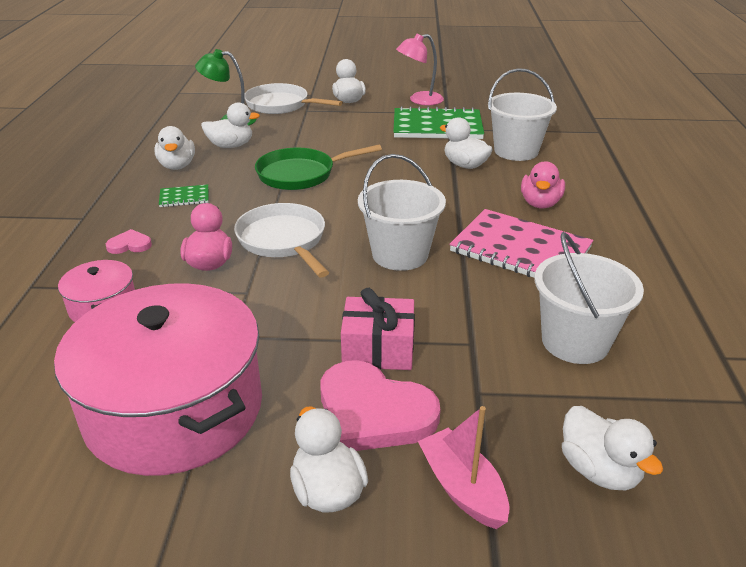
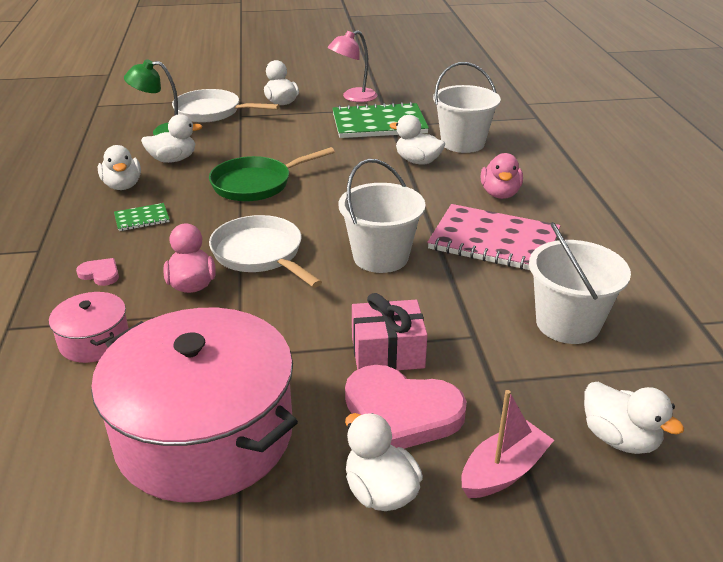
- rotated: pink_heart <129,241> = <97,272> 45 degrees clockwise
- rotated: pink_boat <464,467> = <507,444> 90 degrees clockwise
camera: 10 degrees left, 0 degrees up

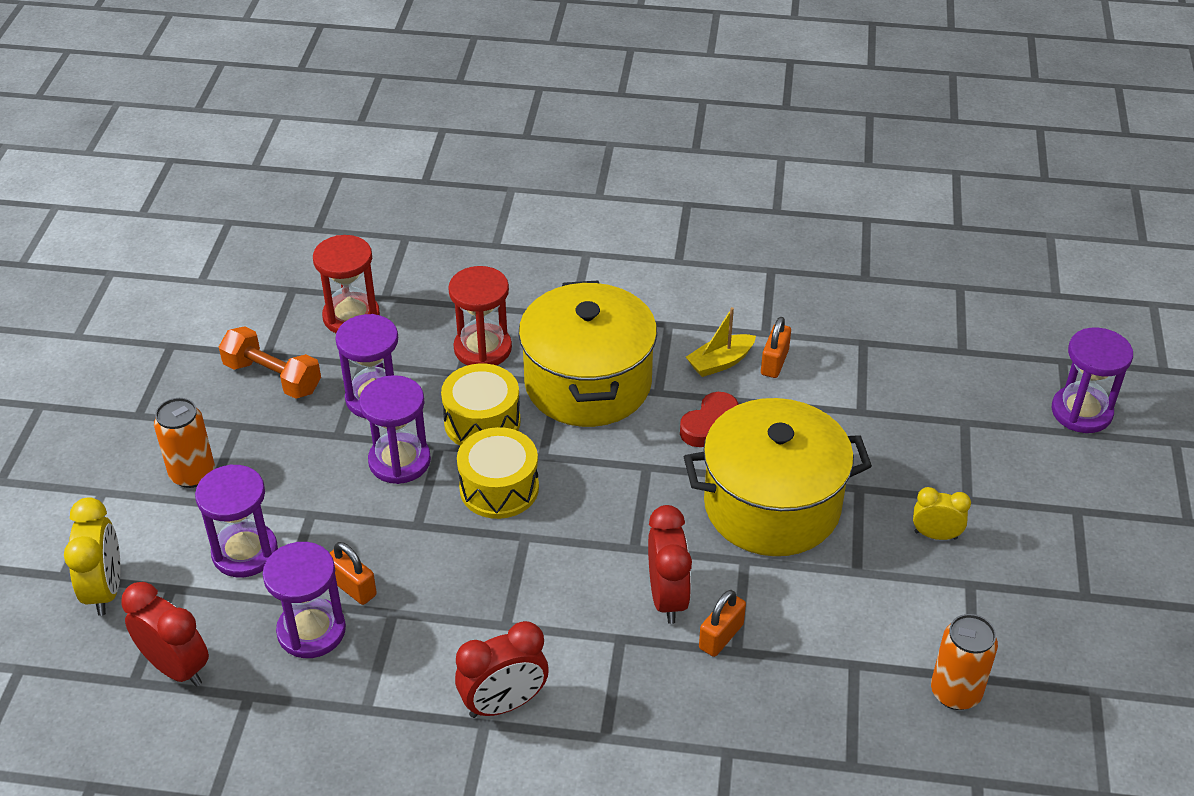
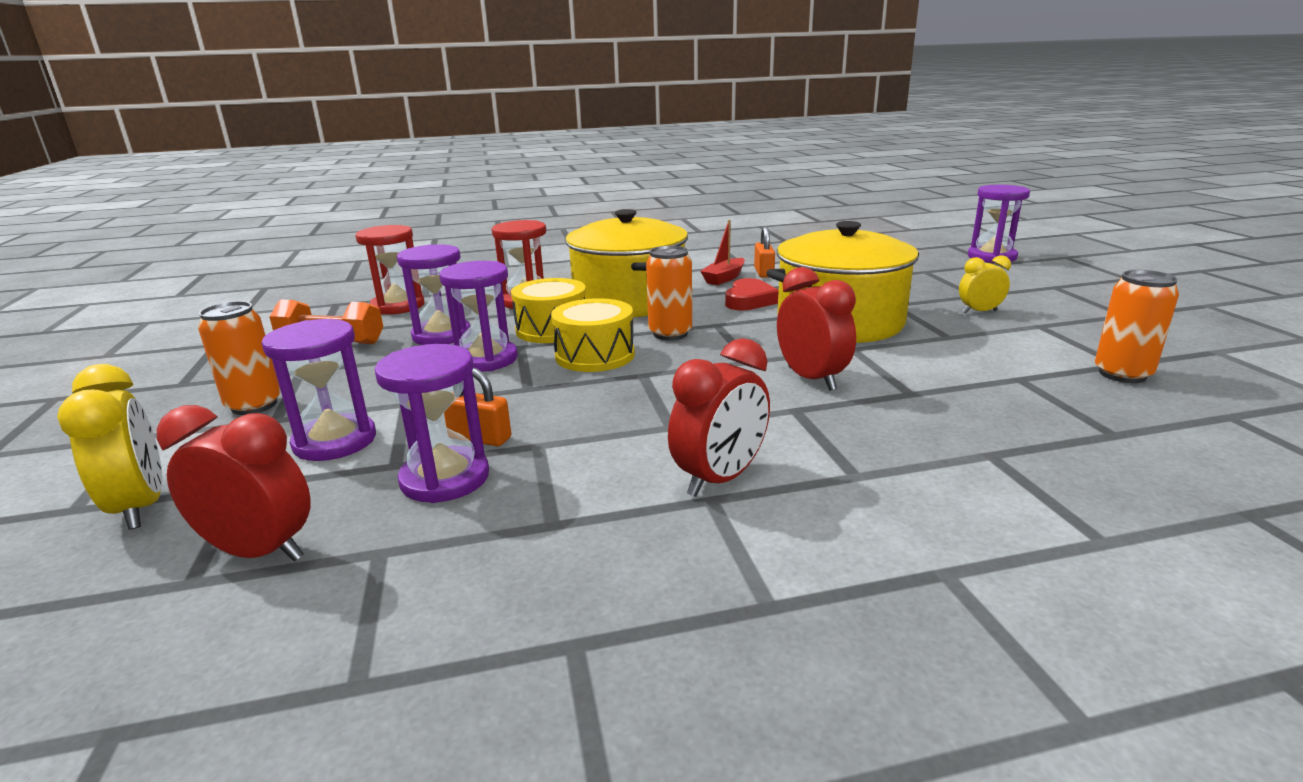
- repainted: yellow_boat <721,342> to red_boat <722,252>
- gone: orange_padlock <722,623>
- new: orange_can <669,293>
camera: 20 degrees left, 20 degrees down

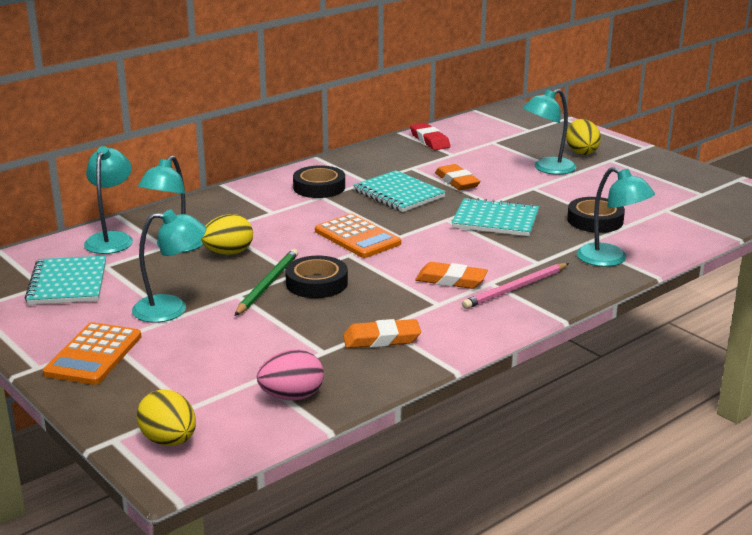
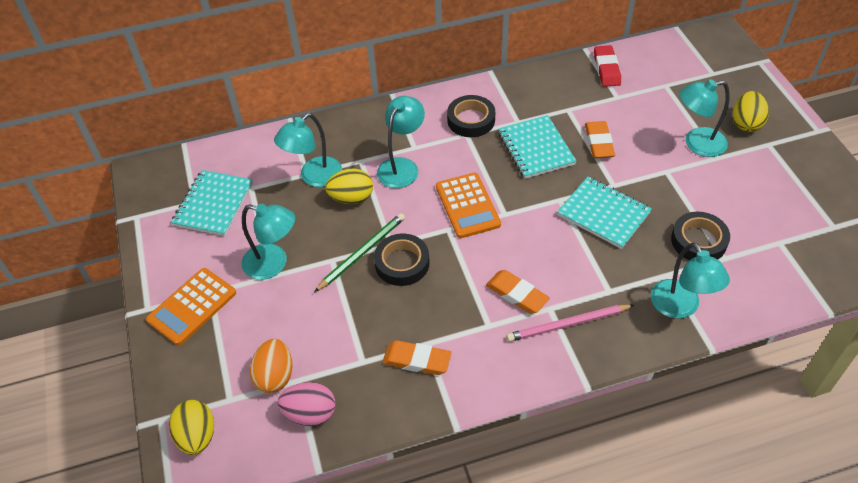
- shifted: turquoise_lamp <108,200> to <401,142>
- new: orange_egg <271,366>
camera: 25 degrees right, 25 degrees up

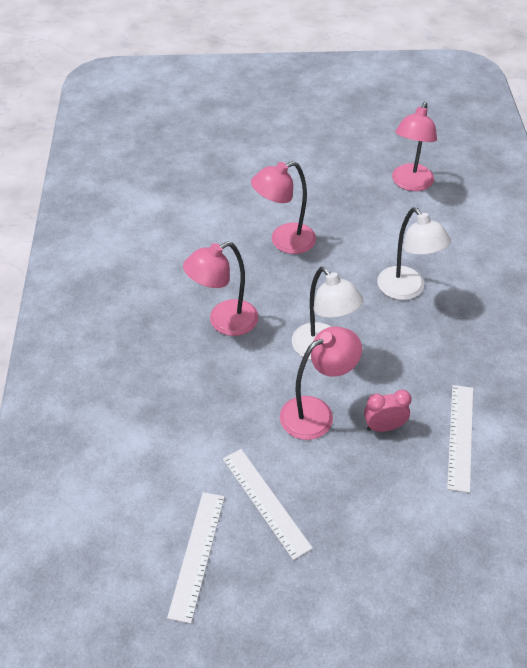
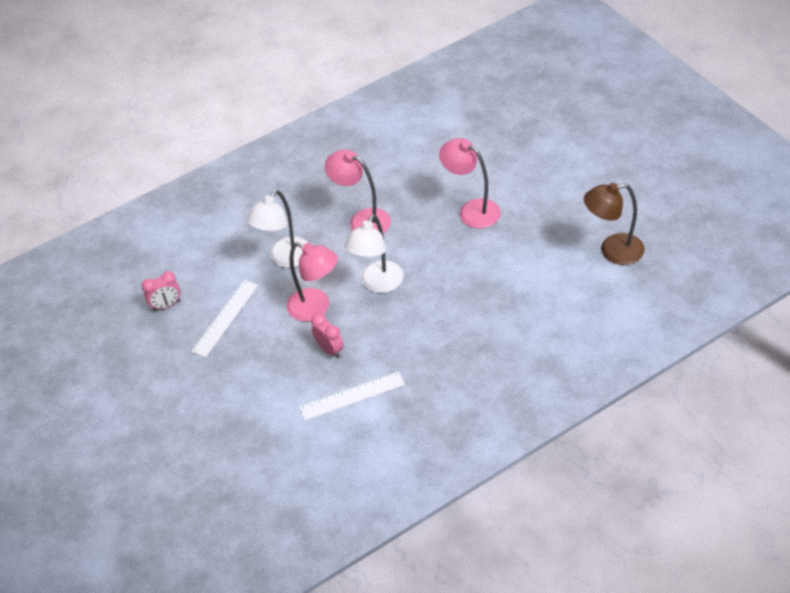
- swapped: white_ruler <196,558> to pink_clock <161,291>
- shifted: white_lamp <414,253> to <277,229>
- repainted: pink_lamp <414,146> to brown_lamp <614,224>
camera: 65 degrees right, 0 degrees up

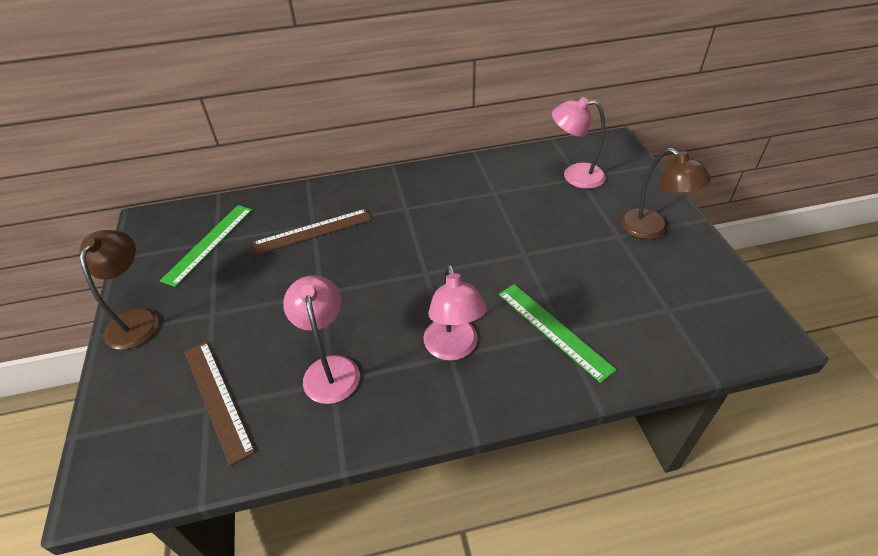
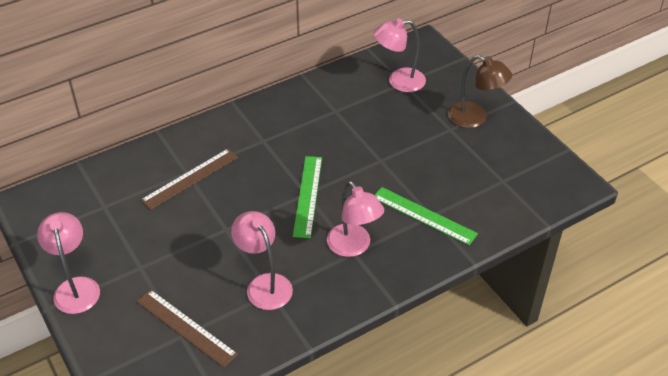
- repainted: brown_lamp <119,290> to pink_lamp <68,263>
- shifted: green_ruler <206,246> to <307,197>
camera: 20 degrees left, 0 degrees up

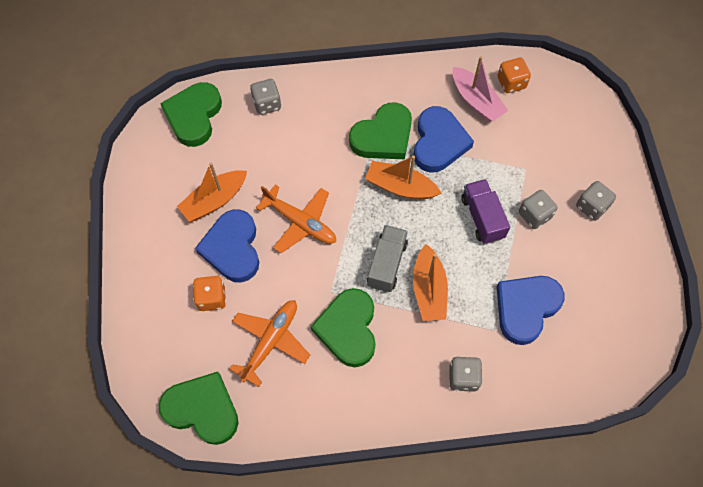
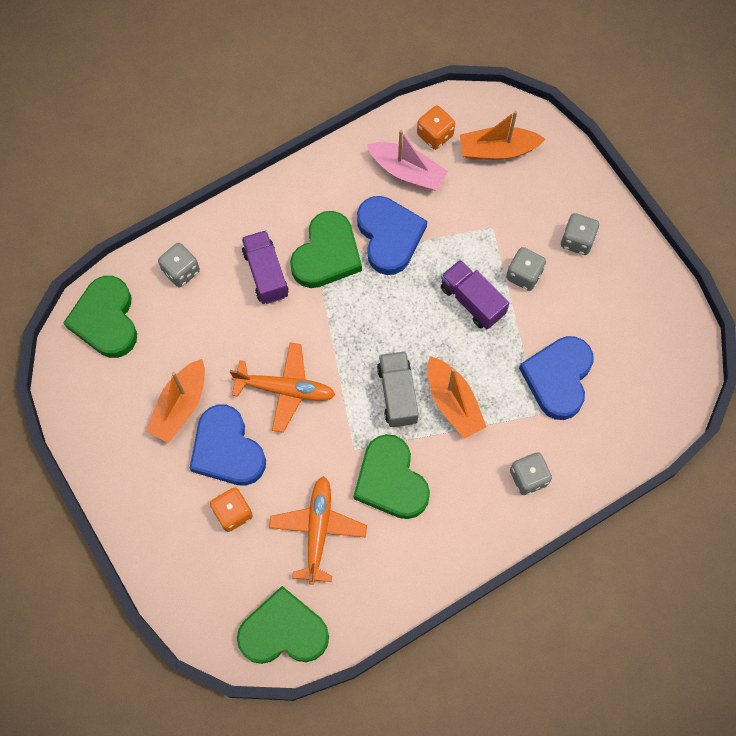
- shifted: orange_boat <403,177> to <502,135>
- new: purple_truck <265,267>
camera: 25 degrees left, 5 degrees up

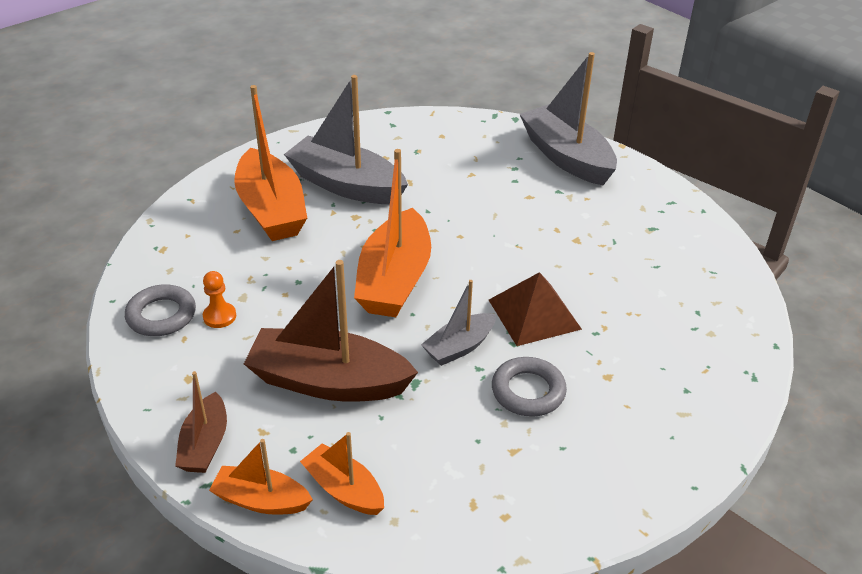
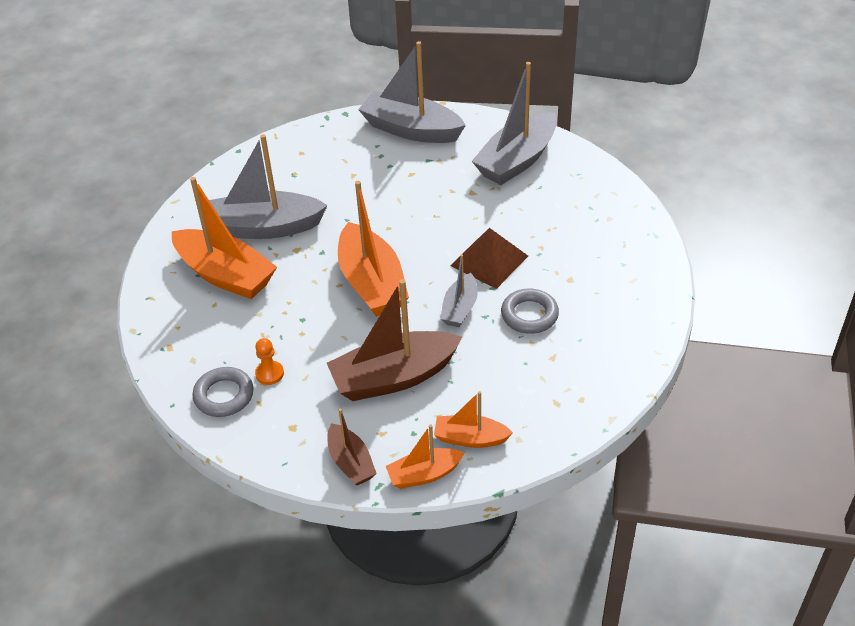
- new: grey_boat <514,123>
camera: 30 degrees left, 5 degrees up

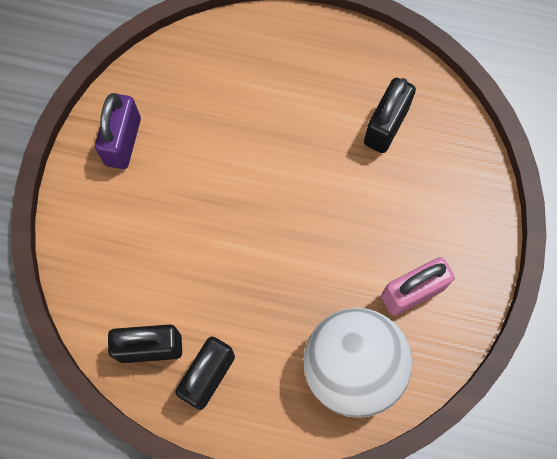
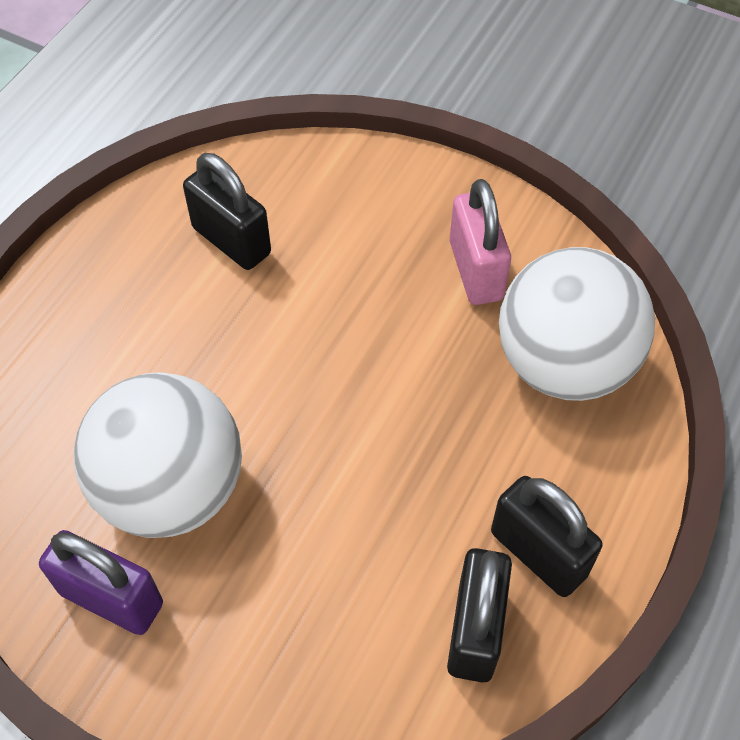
- new: white_ball <158,455>
camera: 75 degrees left, 15 degrees down

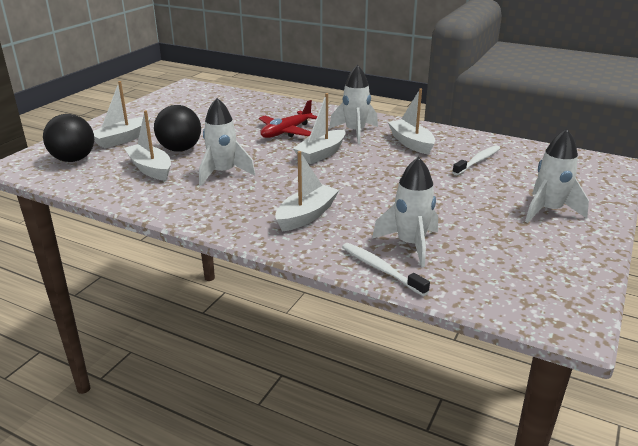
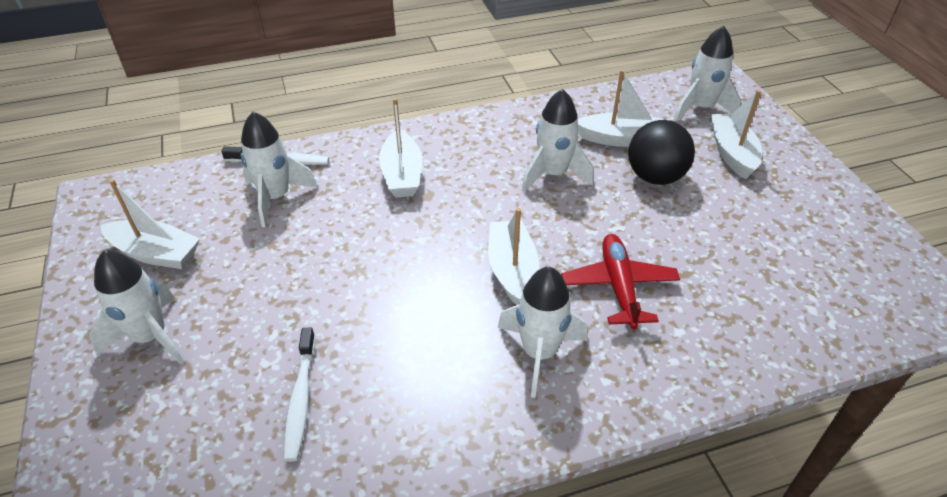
- swapped: black_ball <68,138> to white_rocket <707,73>
- shifted: white_boat <411,121> to <150,224>
camera: 135 degrees right, 15 degrees up

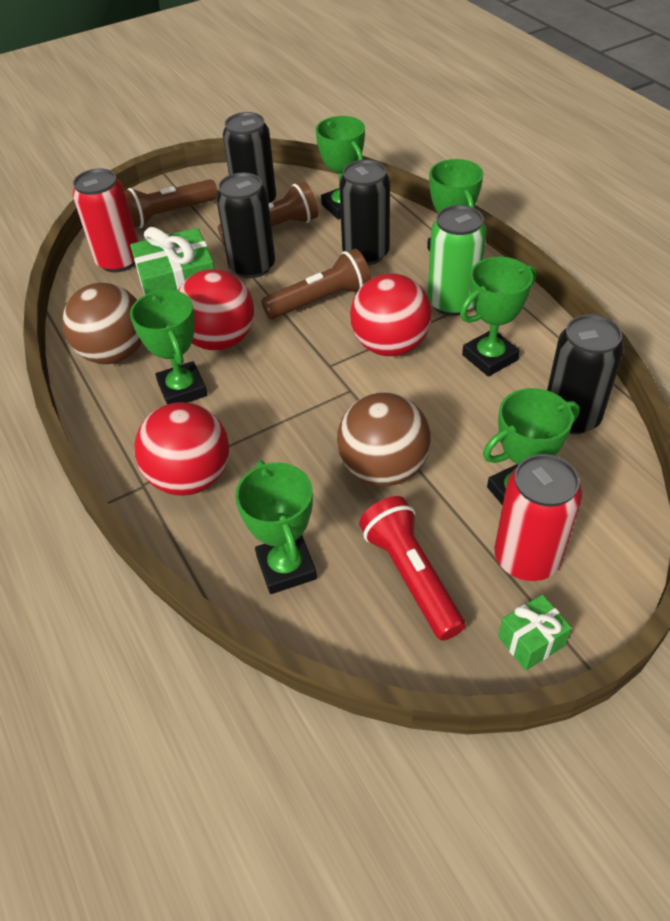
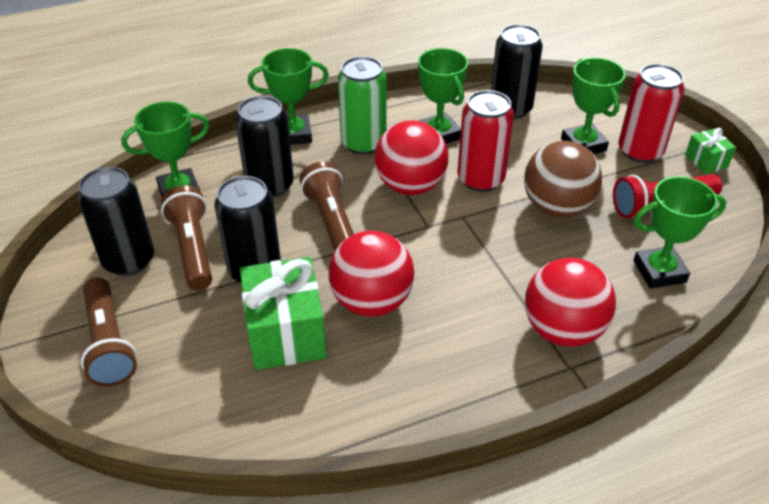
- gone: brown_ball <102,323>
- shifted: red_can <105,220> to <485,141>
- gone: green_trophy <169,347>
camera: 85 degrees left, 5 degrees down

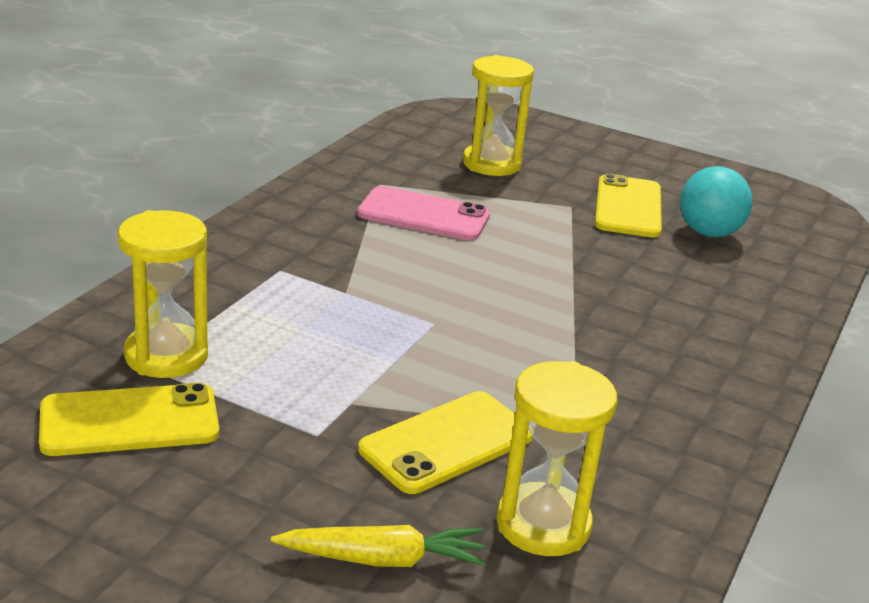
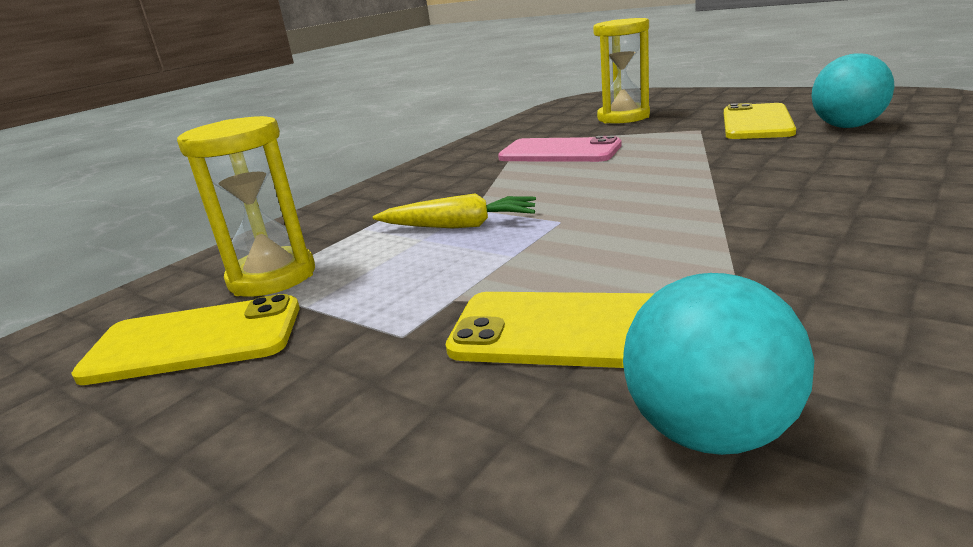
- shifted: yellow_carrot <378,546> to <454,210>
- rotated: yellow_phone <445,442> = <550,330> 45 degrees clockwise
- swapped: yellow_hourglass <556,458> to turquoise_ball <719,364>
camera: 15 degrees right, 5 degrees down

